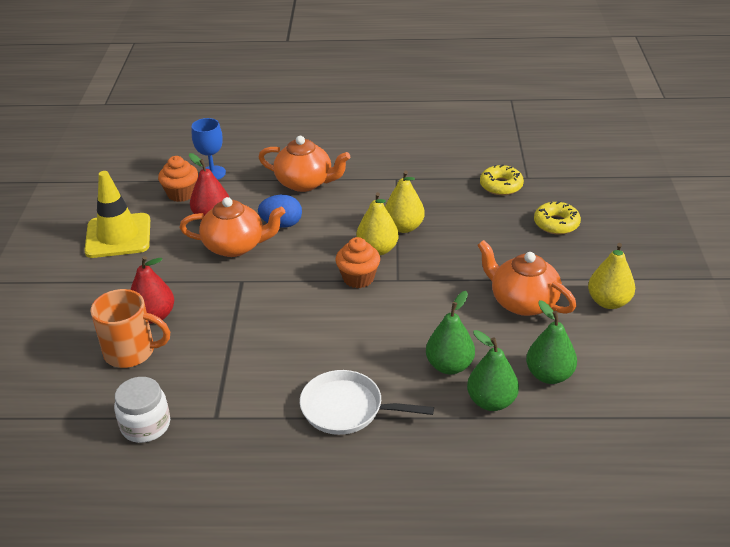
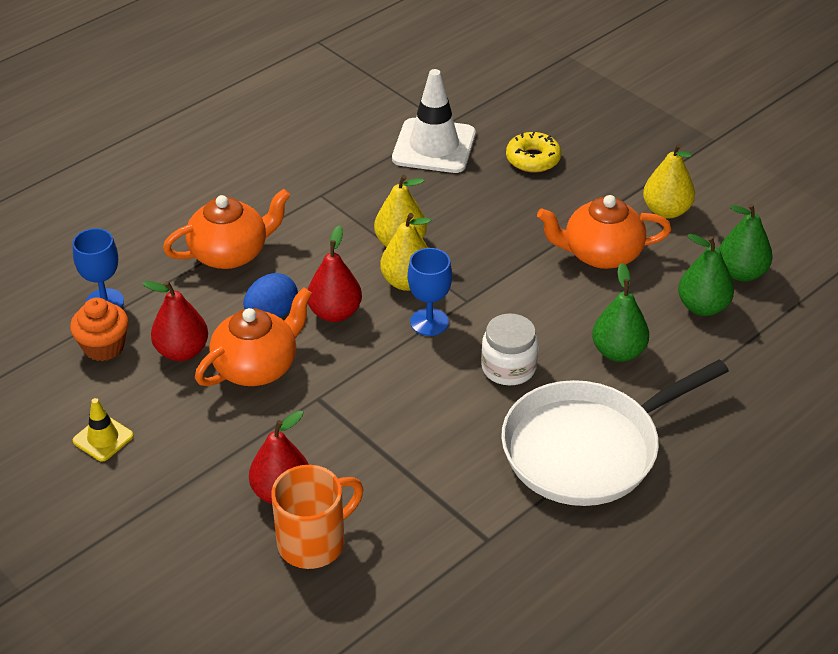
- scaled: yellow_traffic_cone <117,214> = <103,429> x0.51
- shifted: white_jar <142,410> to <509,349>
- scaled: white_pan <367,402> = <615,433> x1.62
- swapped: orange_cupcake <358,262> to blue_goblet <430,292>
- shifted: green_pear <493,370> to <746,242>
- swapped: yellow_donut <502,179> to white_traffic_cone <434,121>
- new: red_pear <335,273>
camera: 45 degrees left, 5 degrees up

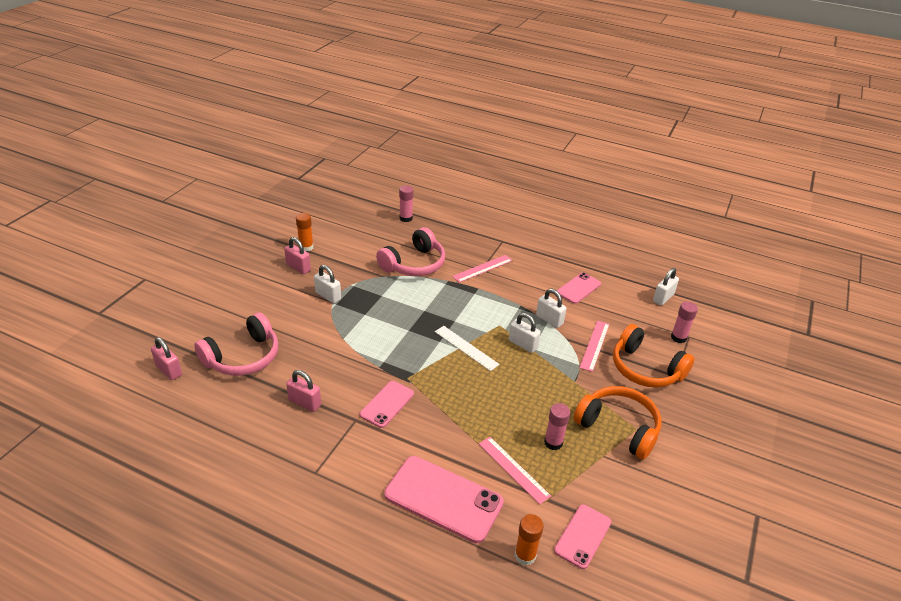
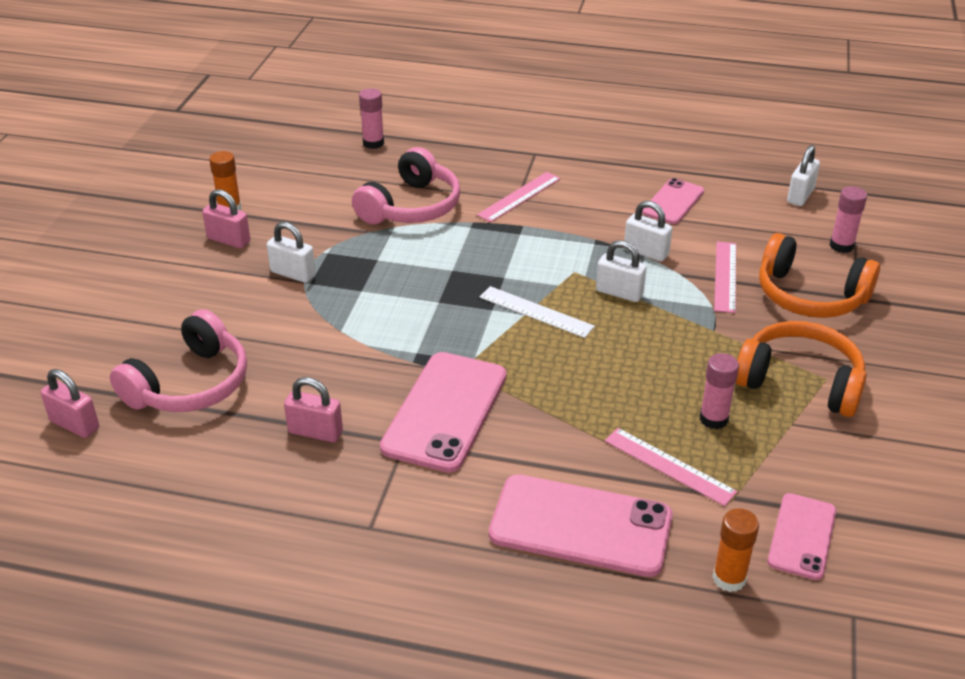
- scaled: pink_phone <387,404> = <443,412> x1.72
camera: 10 degrees left, 0 degrees up

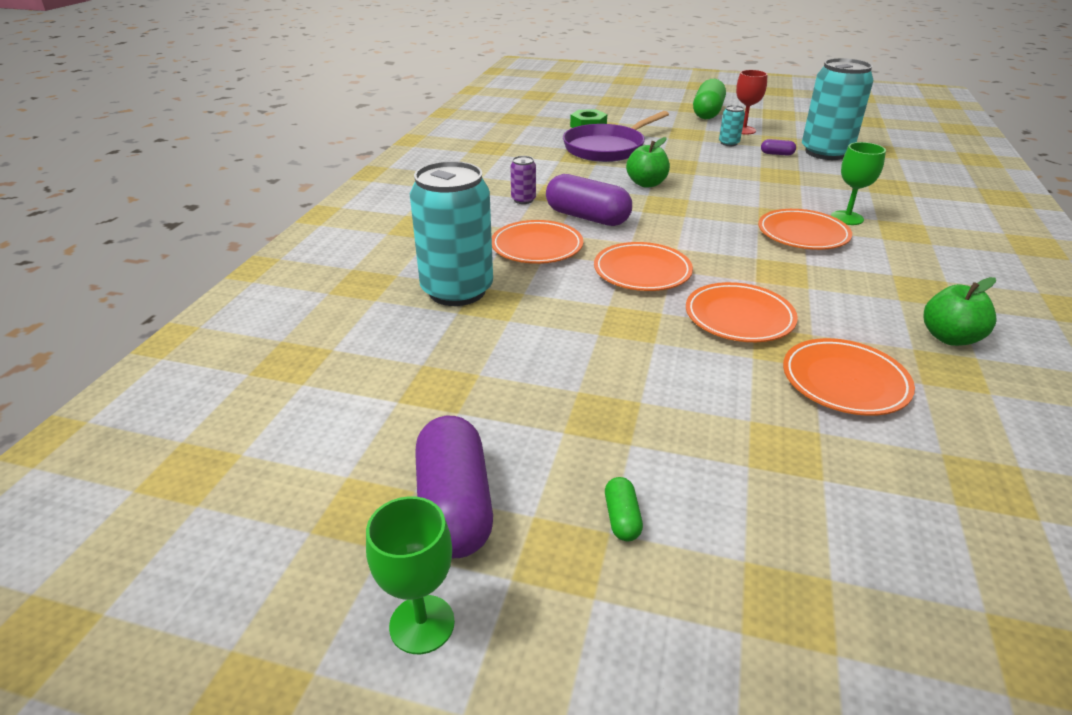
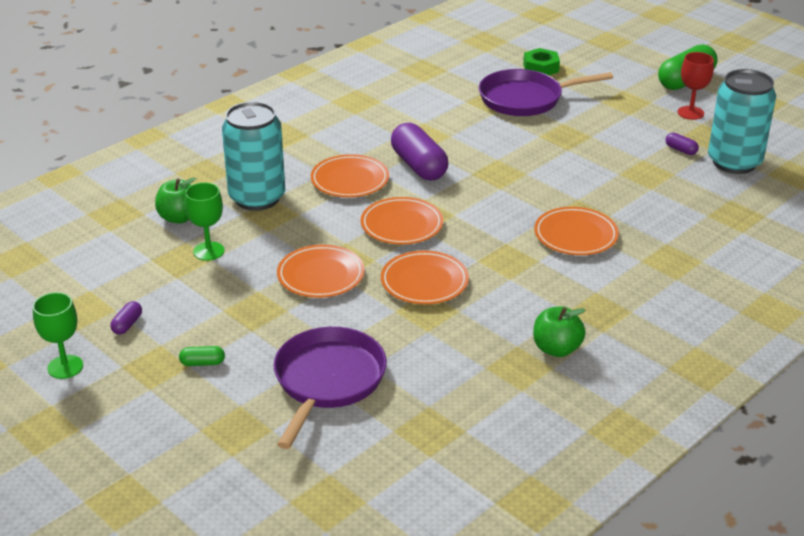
- scaled: purple_capsule <454,487> = <126,317> x0.44
- gone: purple_can <523,180>
- rotated: green_capsule <624,509> = <202,356> 60 degrees clockwise
- shifted: green_apple <648,162> to <175,201>
- gone: turquoise_can <732,125>
- shifted: orange_plate <849,377> to <321,271>
- shifted: green_goblet <858,183> to <205,221>
- new: purple_pan <330,388>
camera: 30 degrees right, 0 degrees up

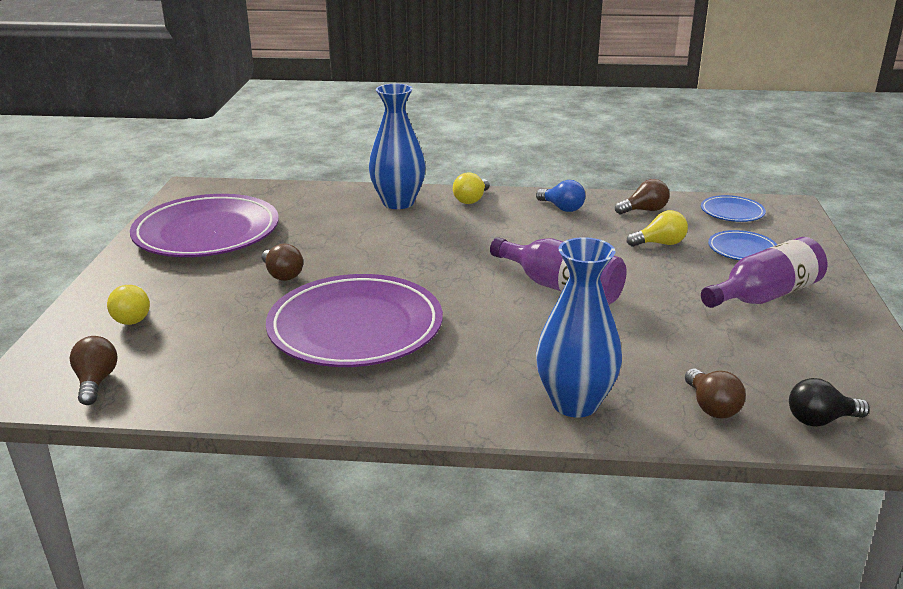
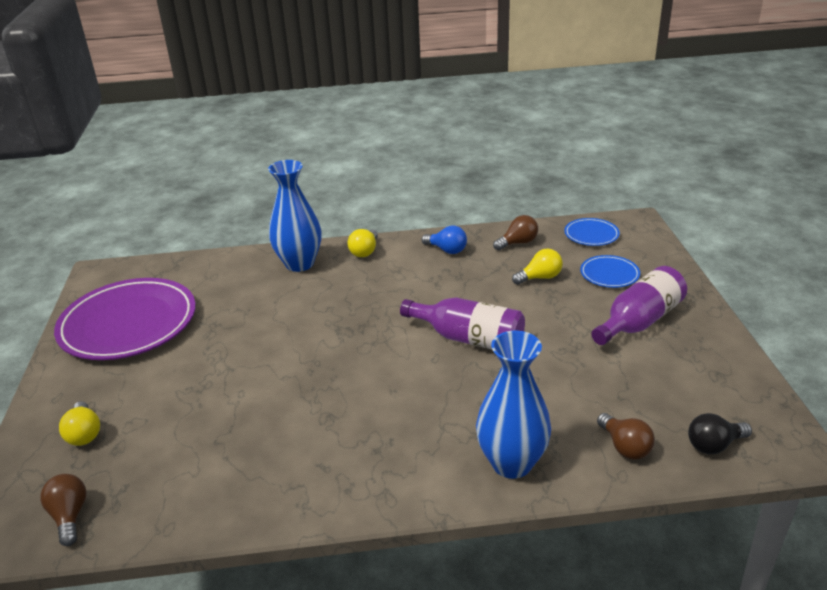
- gone: brown_light_bulb <282,262>
- gone: purple_plate <354,320>
camera: 10 degrees left, 5 degrees up

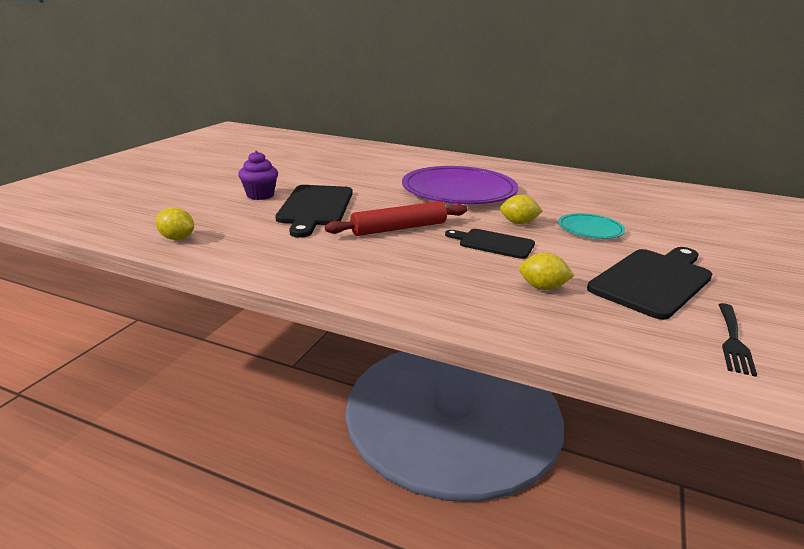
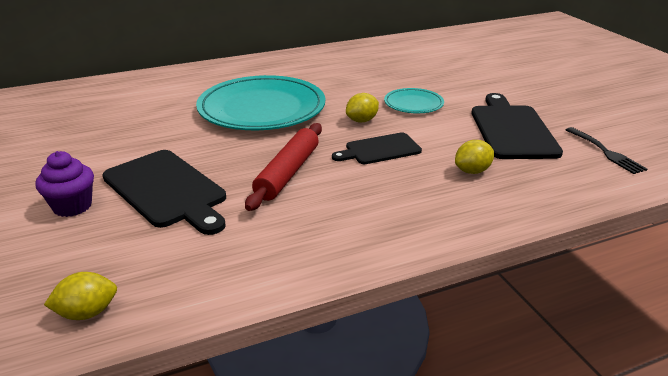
- repainted: purple_plate <460,185> to turquoise_plate <260,102>
camera: 45 degrees left, 5 degrees up

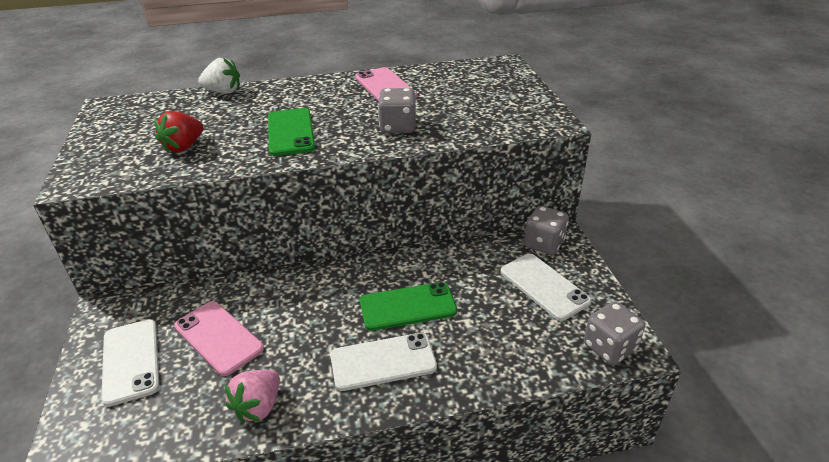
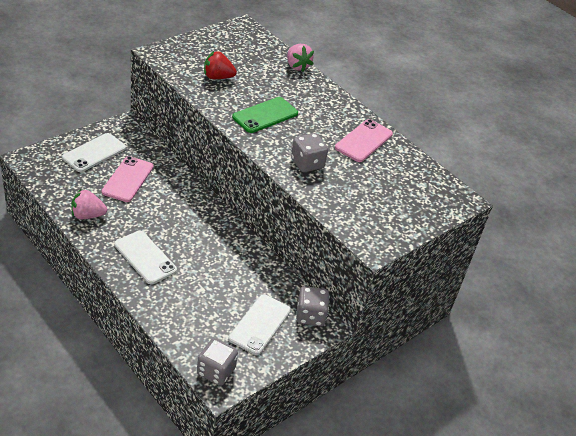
- repainted: white_strawberry <219,76> to pink_strawberry <300,58>
- gone: green_phone <408,306>
camera: 55 degrees right, 5 degrees up

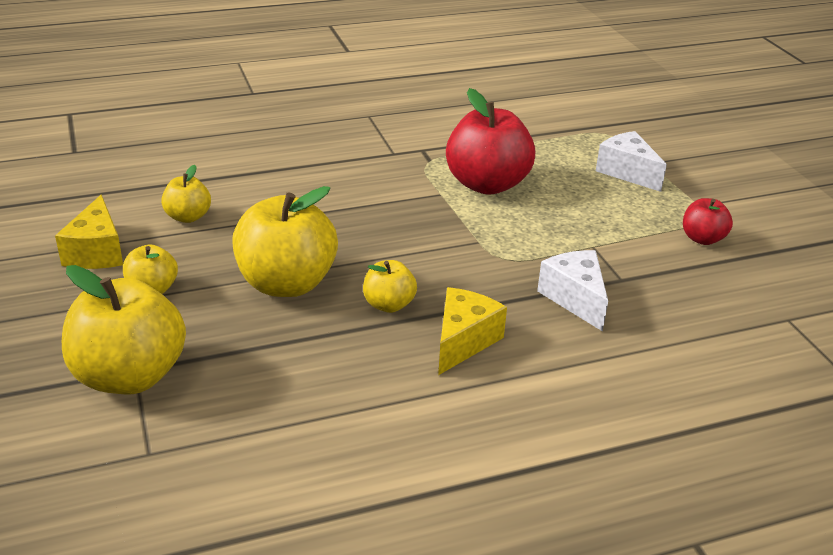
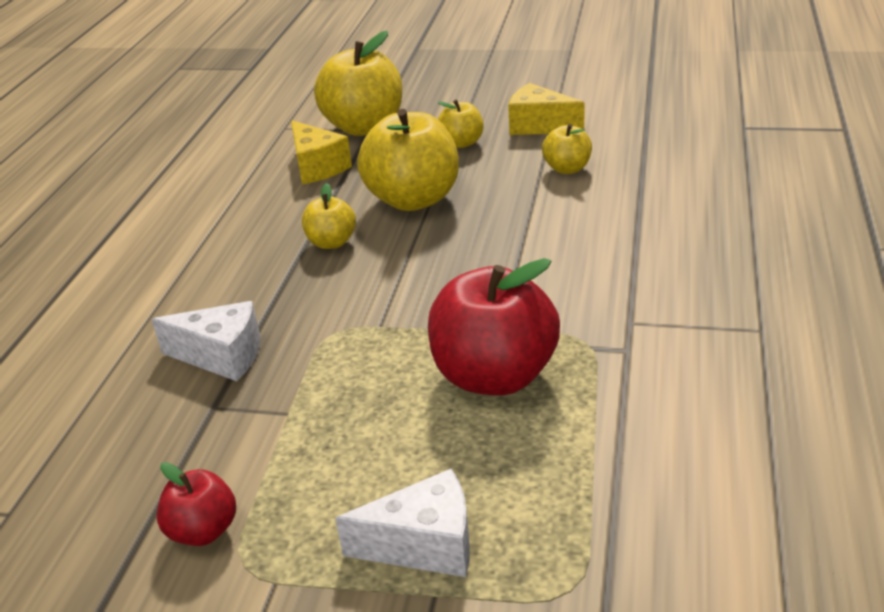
- shifted: yellow_cheese <472,331> to <321,152>
camera: 125 degrees right, 0 degrees up

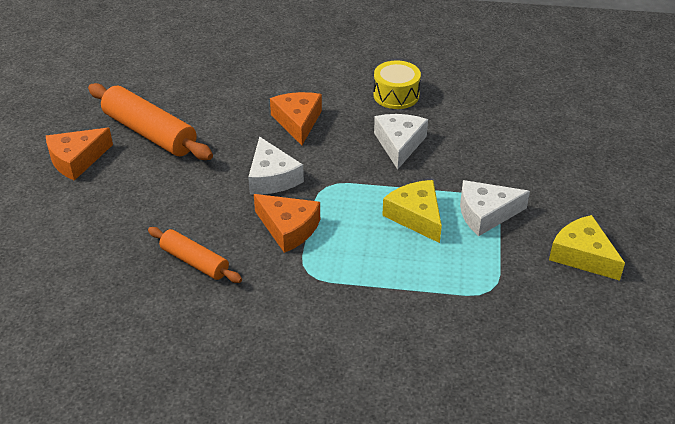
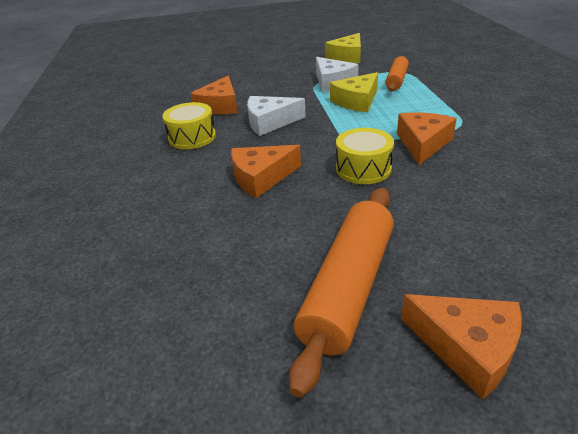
- shifted: orange_rolling_pin <195,255> to <397,74>
- swapped: white_cheese <276,166> to yellow_drum <365,156>
- new: orange_cheese <214,95>
camera: 105 degrees left, 5 degrees down

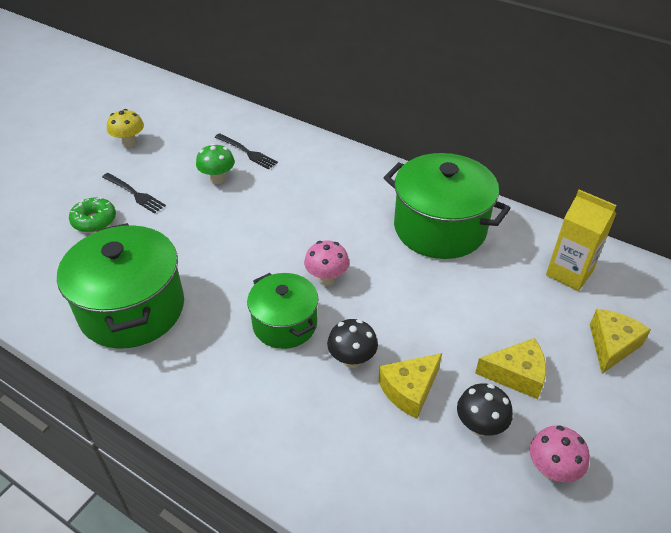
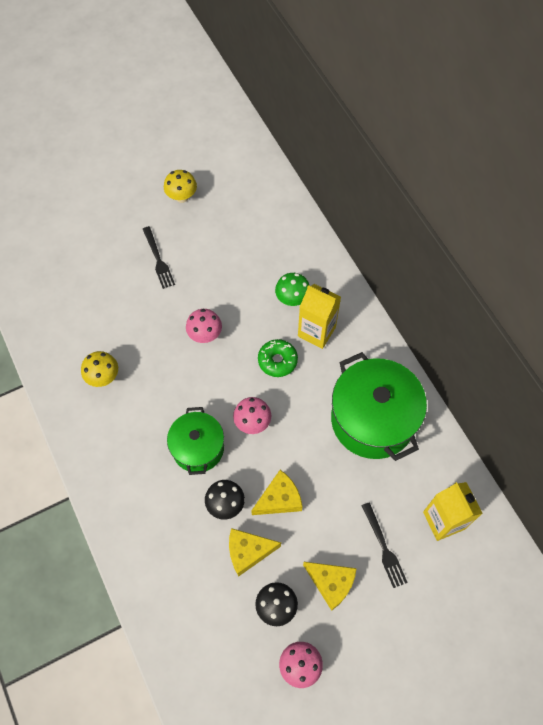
- swapped: green_pot <120,286> to yellow_mushroom <99,369>
- shifted: green_donut <92,214> to <278,358>
- shifted: green_mushroom <215,164> to <292,289>
- shifted: black_fork <246,151> to <384,545>
- shifted: yellow_cheese <620,341> to <277,492>
- new: pink_mushroom <204,326>
- new: yellow_carton <319,316>
camera: 30 degrees right, 20 degrees up

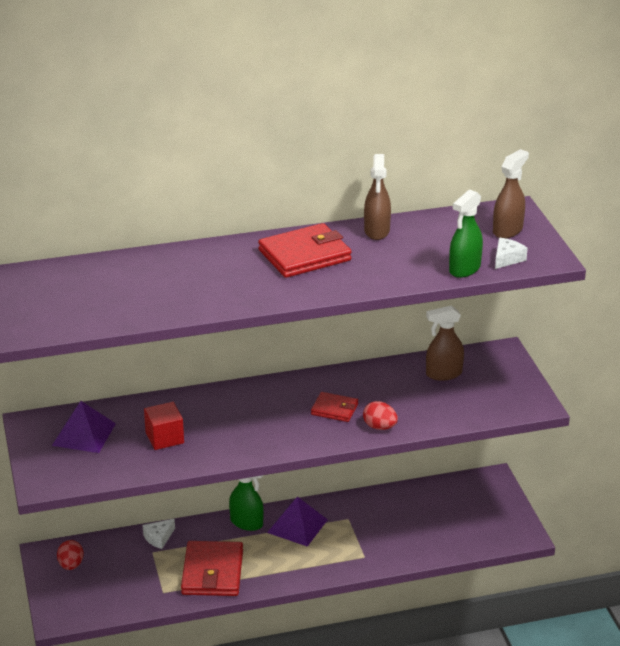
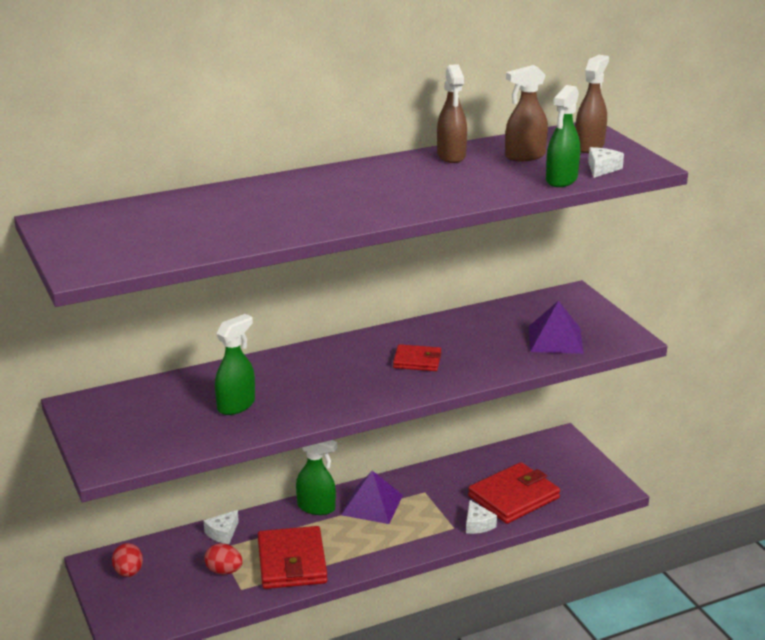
- shifted: purple_pyramid <84,427> to <556,327>
- swapped: red_cube <164,426> to green_spray_bottle <235,364>
- shifted: red_wallet <305,250> to <514,493>
- shifted: red_egg <380,415> to <223,558>
- shifted: brown_spray_bottle <445,343> to <526,113>
- new: white_cheese <481,517>
camera: 10 degrees left, 5 degrees down

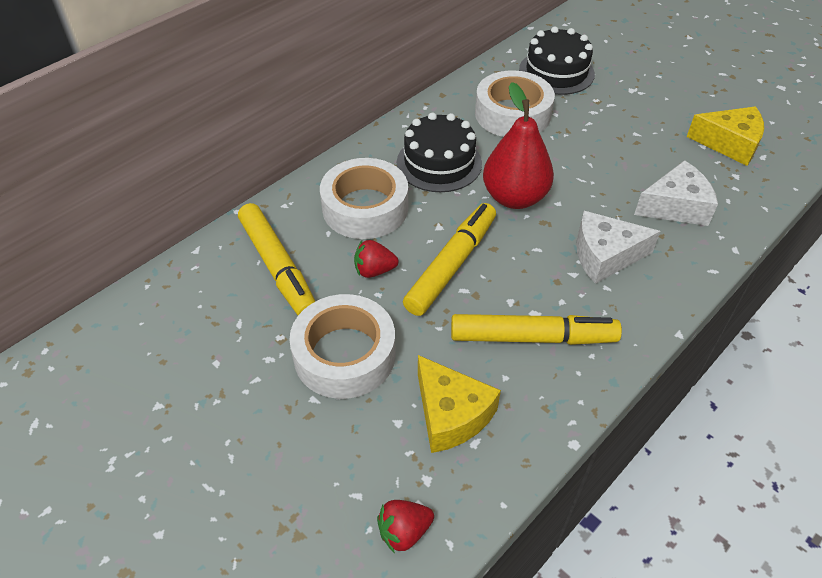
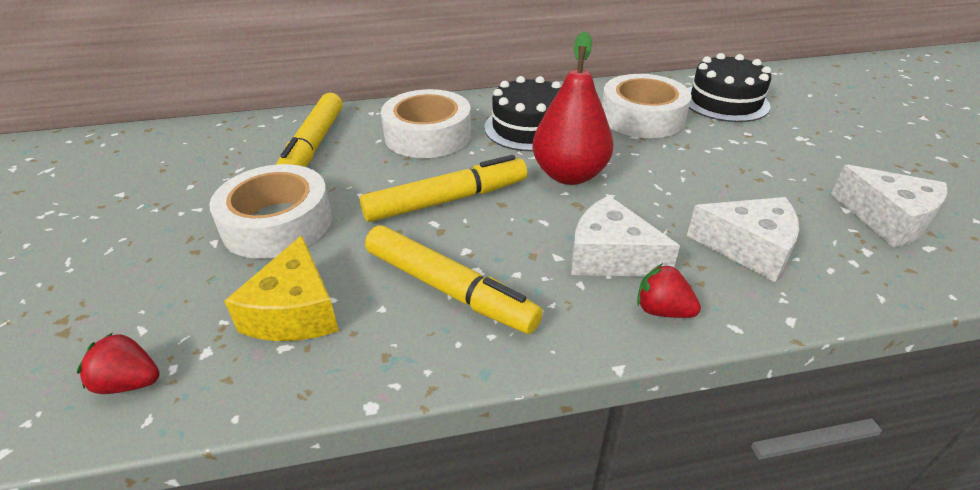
- shifted: red_strawberry <376,259> to <669,290>
- repainted: yellow_cheese <725,136> to white_cheese <889,206>
camera: 35 degrees right, 10 degrees down

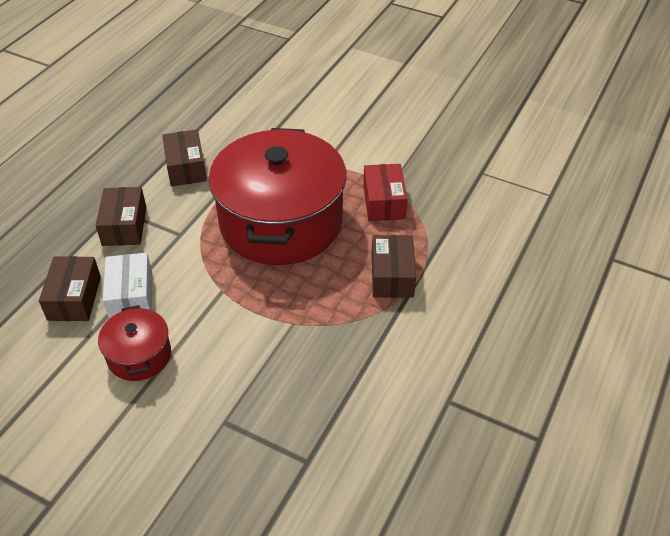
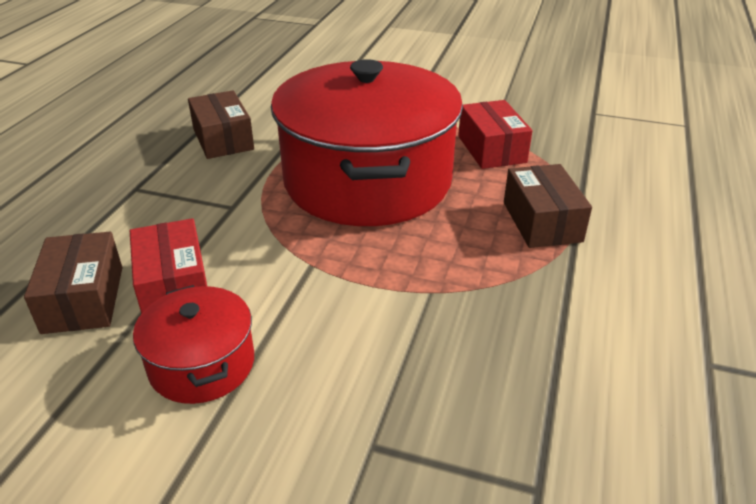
- gone: brown_box <121,216>
- repainted: white_box <127,286> to red_box <168,266>
camera: 10 degrees left, 10 degrees down

